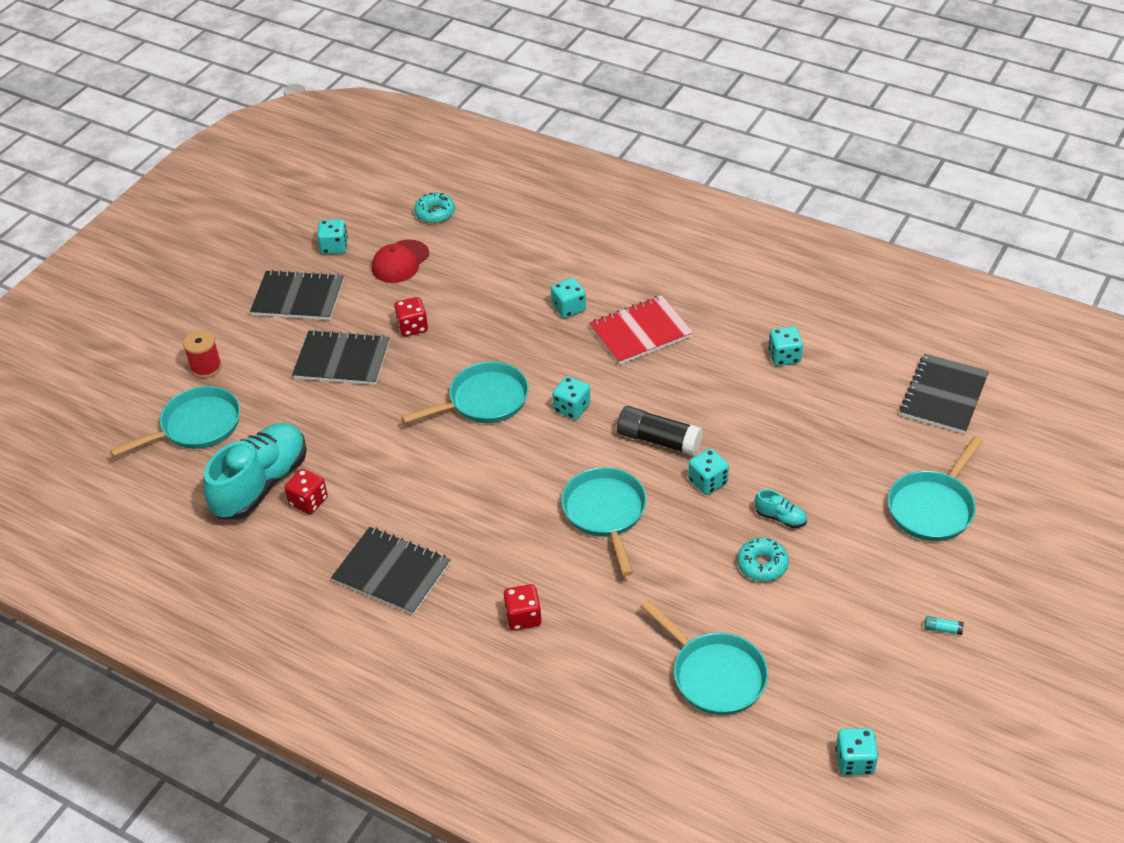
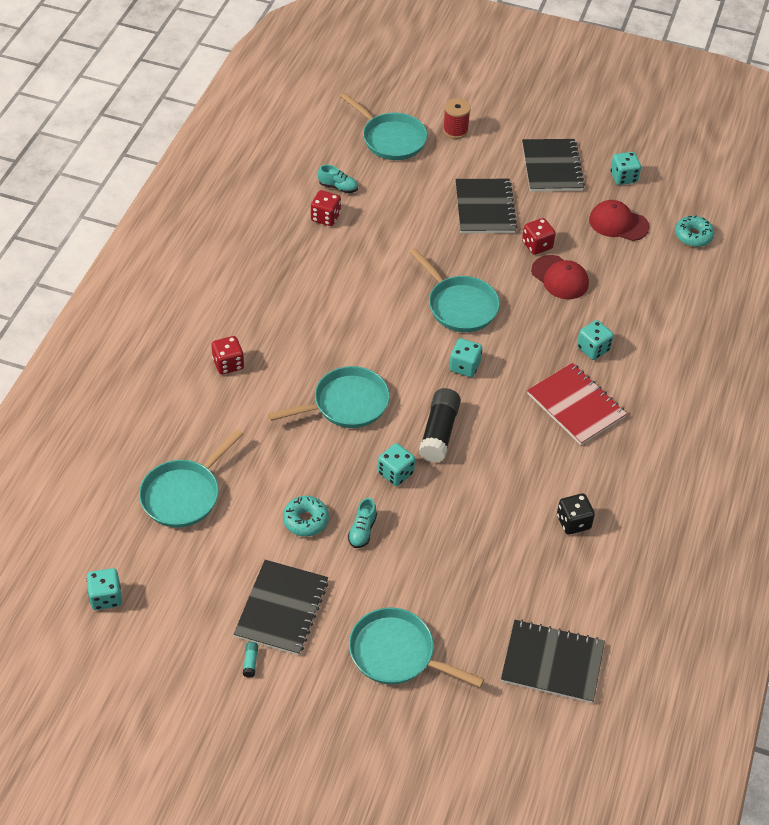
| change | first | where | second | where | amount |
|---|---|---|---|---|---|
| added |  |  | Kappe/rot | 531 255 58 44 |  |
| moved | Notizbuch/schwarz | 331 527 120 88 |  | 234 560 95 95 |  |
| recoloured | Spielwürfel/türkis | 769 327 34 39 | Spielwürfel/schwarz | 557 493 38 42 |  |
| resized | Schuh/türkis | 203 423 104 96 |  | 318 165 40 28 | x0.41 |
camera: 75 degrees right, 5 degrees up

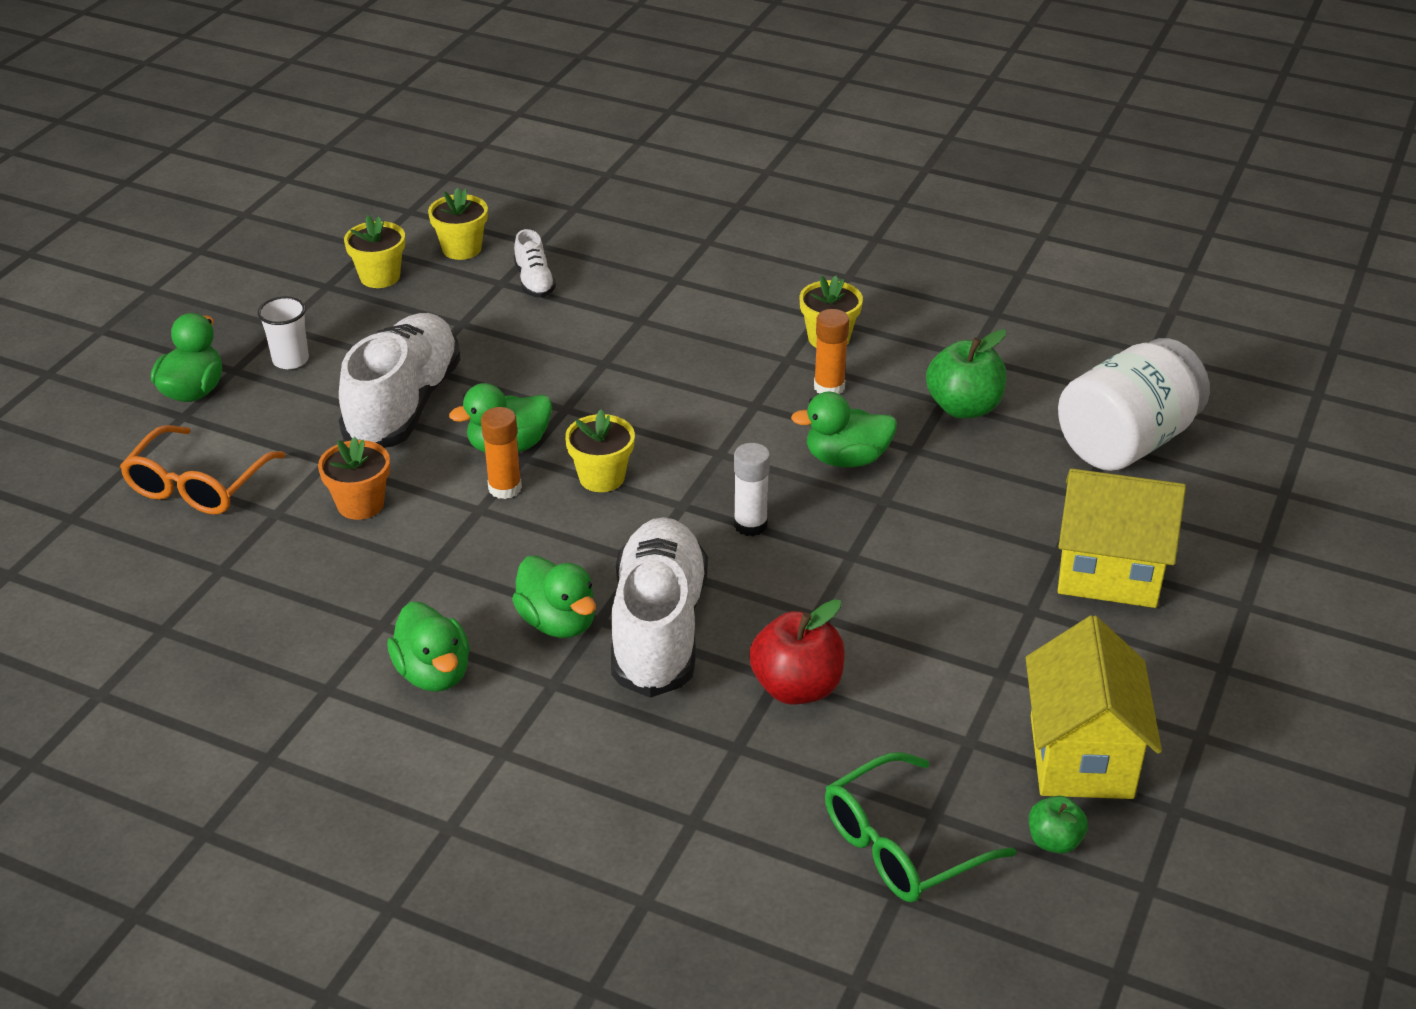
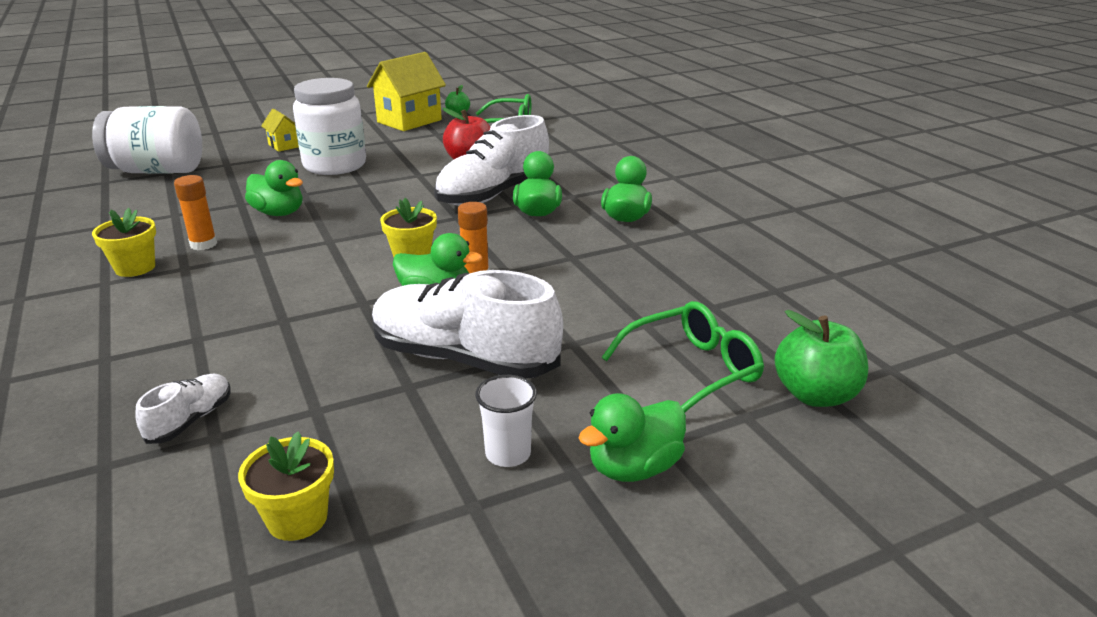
| change | first | where | second | where | amount |
|---|---|---|---|---|---|
| removed | Blumentopf/orange | 318 437 72 83 |  |  |  |
| removed | Blumentopf/gelb | 428 188 60 72 |  |  |  |
| removed | Klebestift/weiß | 734 443 36 93 |  |  |  |
| added |  |  | Einmachglas/weiß | 293 78 73 97 |  |
| moved | Apfel/grün | 926 329 81 89 |  | 774 310 94 97 |  |
| recoloured | Brille/orange | 120 425 166 90 | Brille/grün | 602 301 162 112 |  |
| turned | Schuh/weiß | 339 313 122 135 |  | 372 270 191 109 | 60 degrees clockwise |
| resized | Haus/gelb | 1058 469 128 139 |  | 261 109 38 43 | x0.50 |
camera: 140 degrees left, 10 degrees down

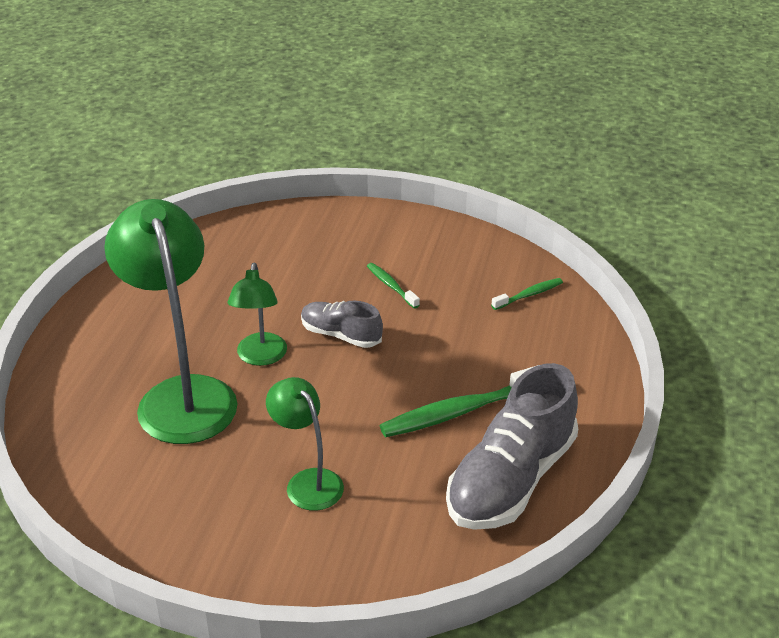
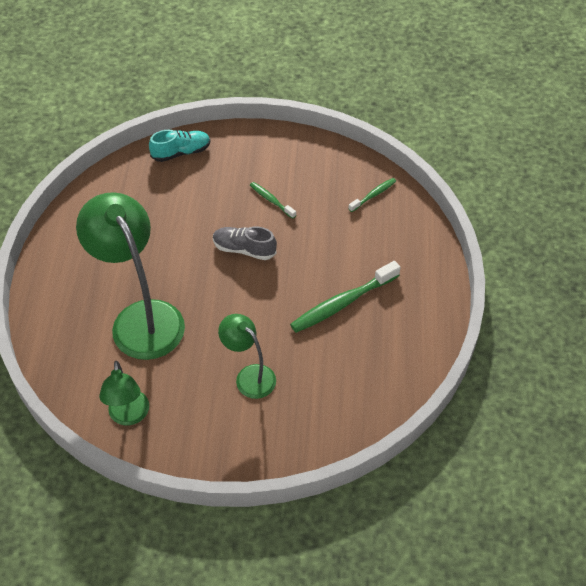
| change | first | where | second | where | amount |
|---|---|---|---|---|---|
| removed | Schuh/grau | 446 363 132 167 |  |  |  |
| added |  |  | Schuh/türkis | 149 130 61 32 |  |
| moved | Lampe/grün | 228 263 59 103 |  | 99 361 50 64 |  |
camera: 10 degrees left, 15 degrees up

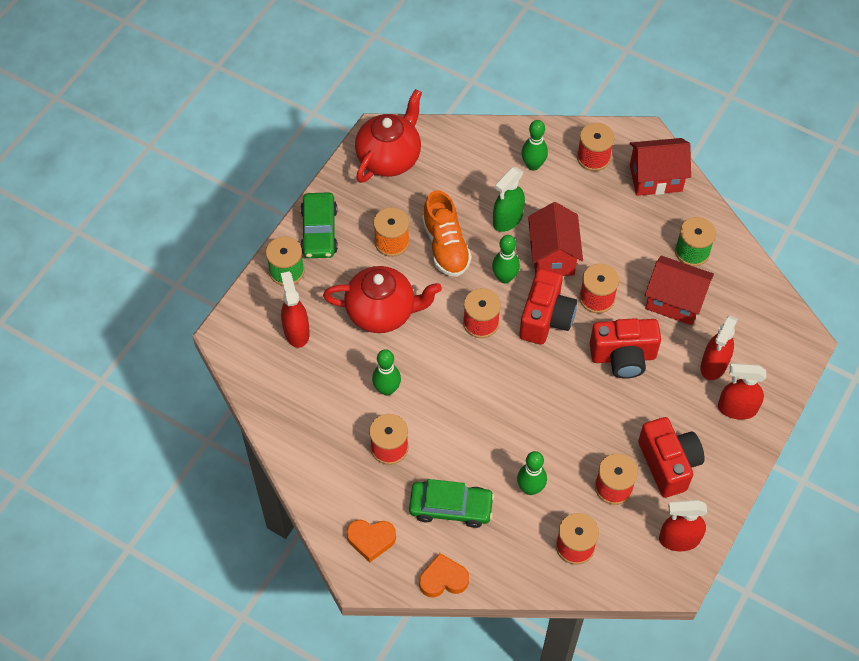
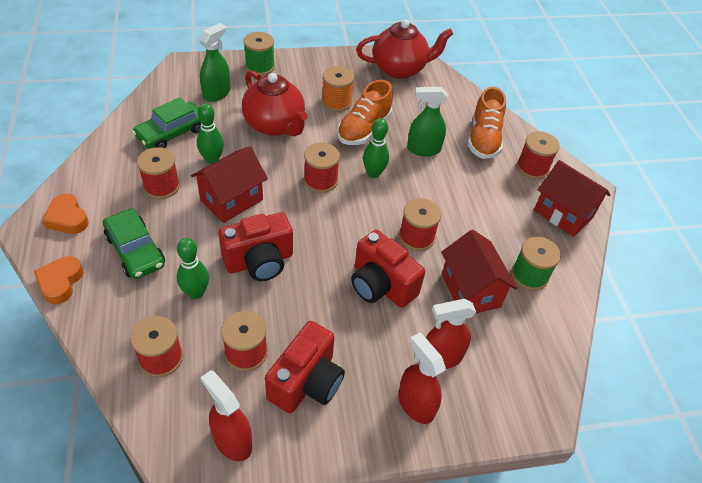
| change | first | where | second | where | amount |
|---|---|---|---|---|---|
| moved | Auto/grün | 300 192 38 66 |  | 132 97 69 52 |  |
| moved | Kamera/rot | 519 268 58 77 |  | 218 212 75 69 |  |
| moved | Haus/rot | 528 202 55 74 |  | 191 146 77 77 |  |
| replaced | Bowlingkegel/grün | 521 120 27 51 | Schuh/orange | 468 87 38 72 |  |
| recoloured | Sprühflasche/rot | 281 271 29 77 | Sprühflasche/grün | 199 23 31 79 |  |
| turned | Herz/orange | 419 553 50 45 |  | 34 256 49 48 | 120 degrees counterclockwise |
camera: 45 degrees right, 10 degrees down

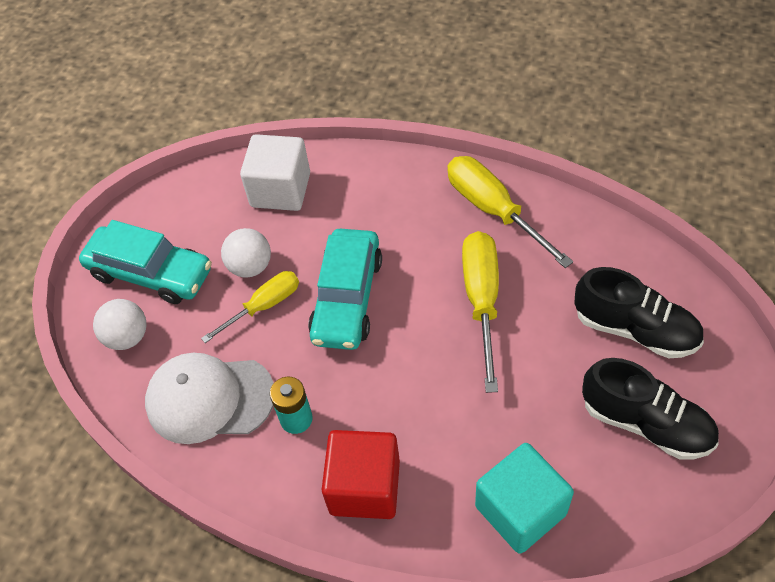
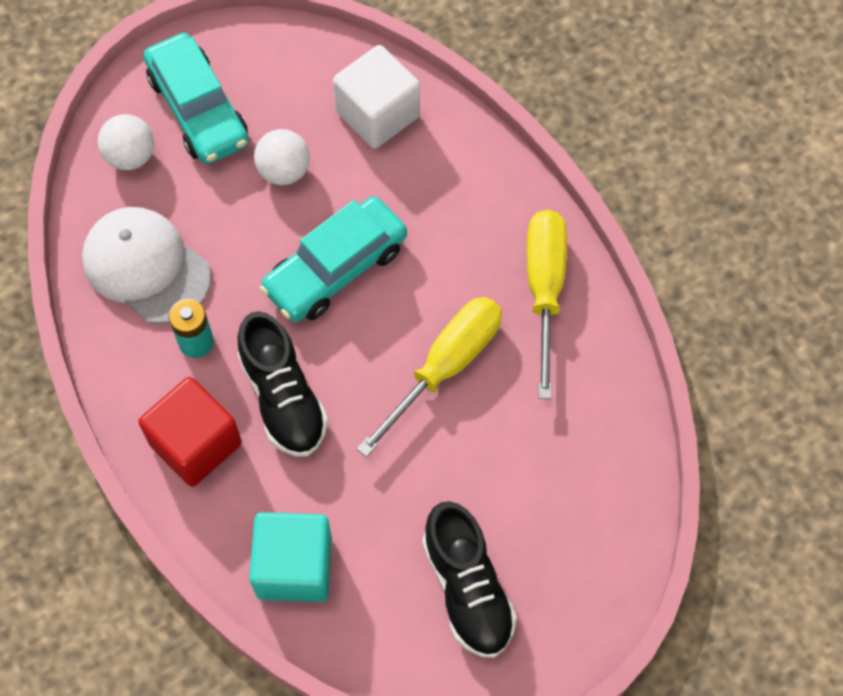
| change | first | where | second | where | amount |
|---|---|---|---|---|---|
| removed | Schraubenzieher/gelb | 201 271 98 72 |  |  |  |
| moved | Schuh/schwarz | 574 267 130 91 |  | 237 311 91 145 |  |
camera: 35 degrees right, 10 degrees up

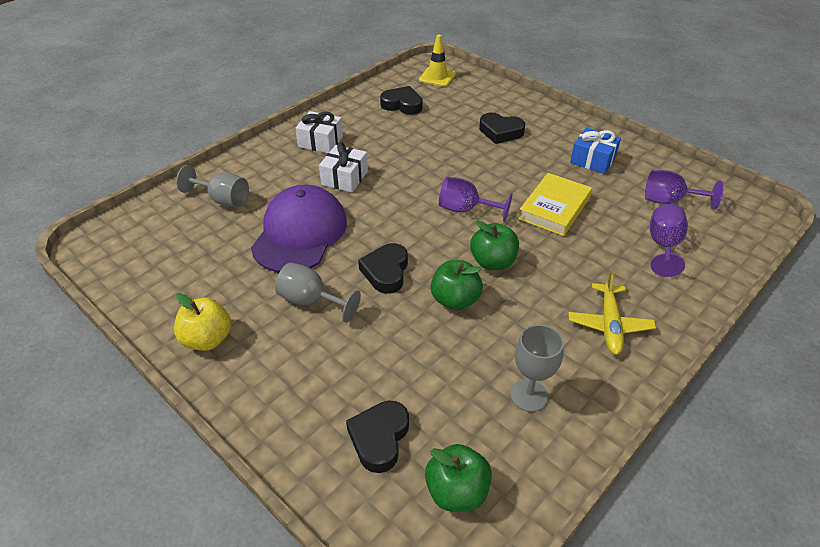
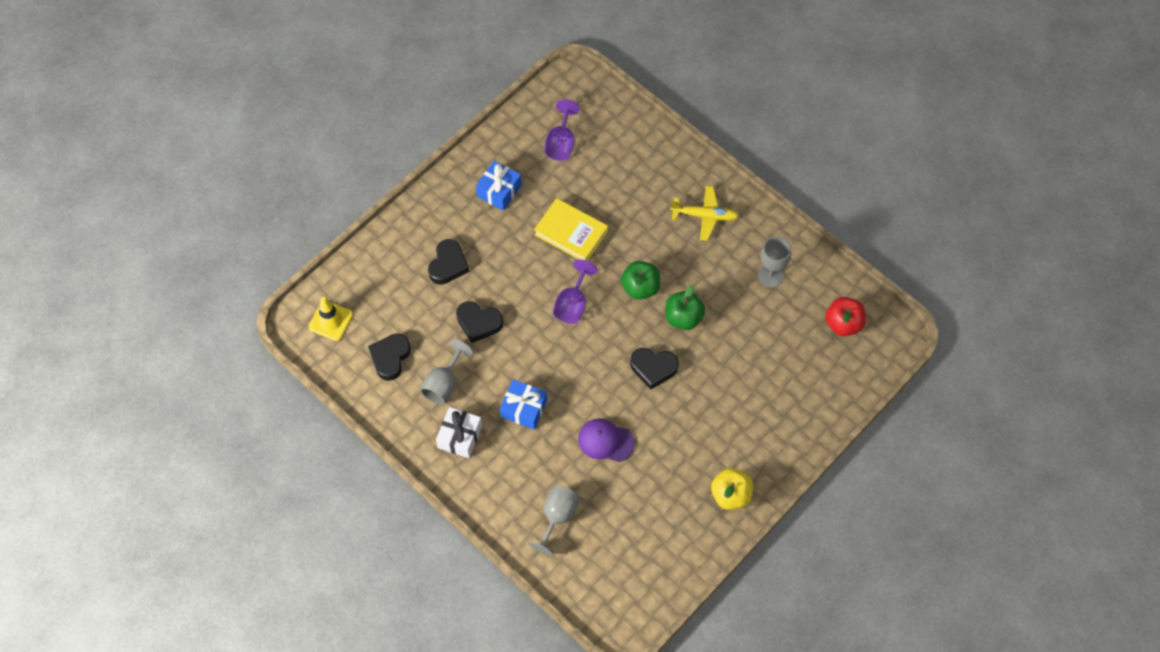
| change | first | where | second | where | amount |
|---|---|---|---|---|---|
| removed | Kelch/lila | 650 204 38 73 |  |  |  |
| moved | Kelch/grau | 275 262 86 61 |  | 420 339 54 66 |  |
| moved | Herz/schwarz | 346 401 63 72 |  | 456 301 47 42 |  |
| recoloured | Geschenk/weiß | 319 143 49 50 | Geschenk/blau | 500 380 47 50 |  |
| recoloured | Apfel/grün | 425 444 67 68 | Apfel/rot | 825 297 41 39 |  |
| resized | Kappe/lila | 251 185 96 87 |  | 578 419 57 43 | x0.56 |
camera: 90 degrees left, 20 degrees up

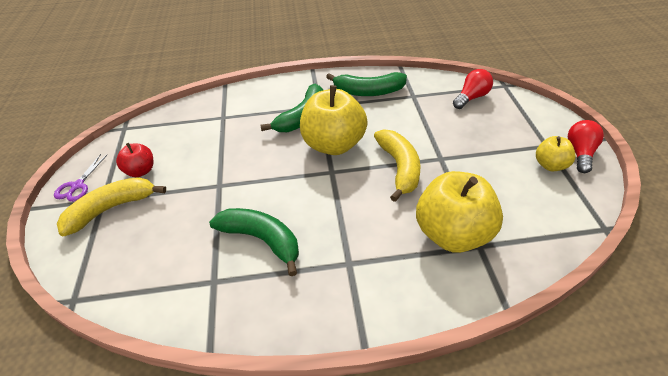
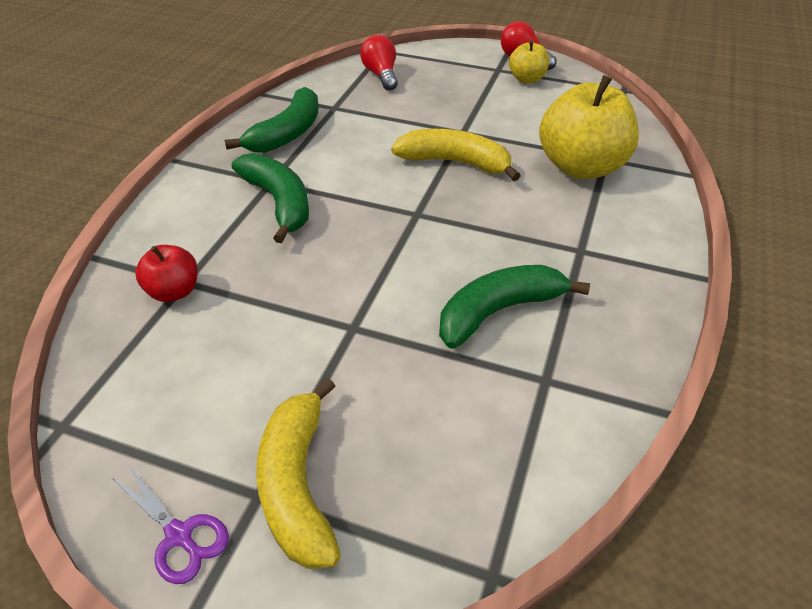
| change | first | where | second | where | amount |
|---|---|---|---|---|---|
| removed | Apfel/gelb | 300 85 68 70 |  |  |  |
| moved | Apfel/rot | 116 143 38 34 |  | 135 245 62 57 |  |
camera: 65 degrees left, 0 degrees up

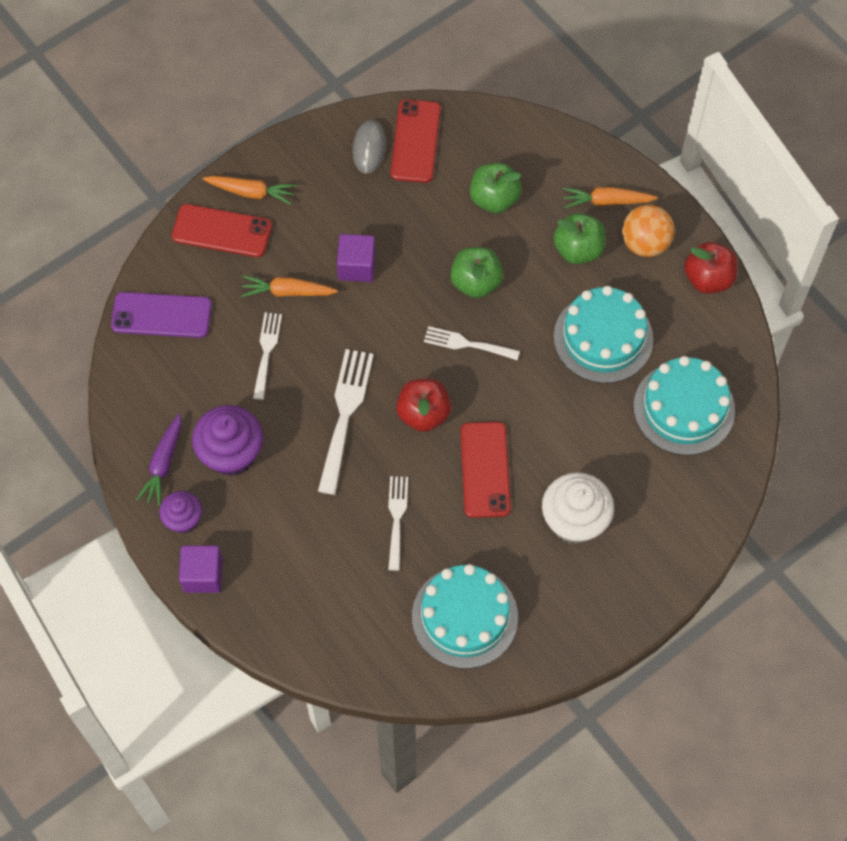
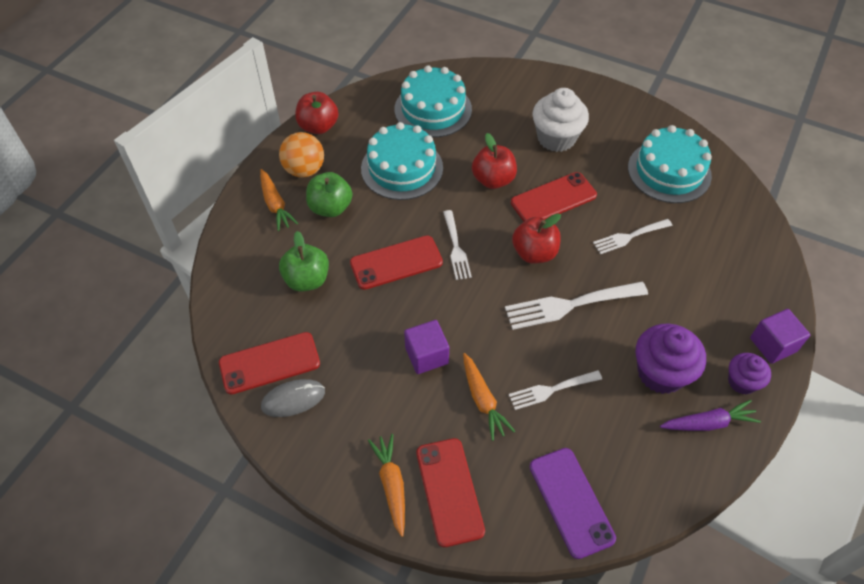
| change | first | where | second | where | amount |
|---|---|---|---|---|---|
| added |  |  | Apfel/rot | 472 133 45 56 |  |
| replaced | Apfel/grün | 450 247 53 51 | Handy/rot | 350 235 93 55 |  |
camera: 115 degrees left, 10 degrees down

